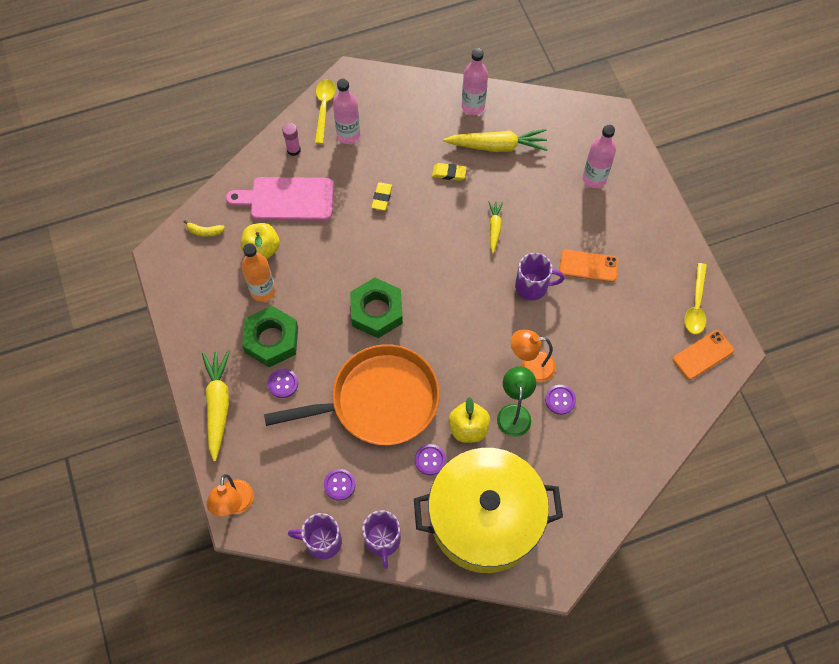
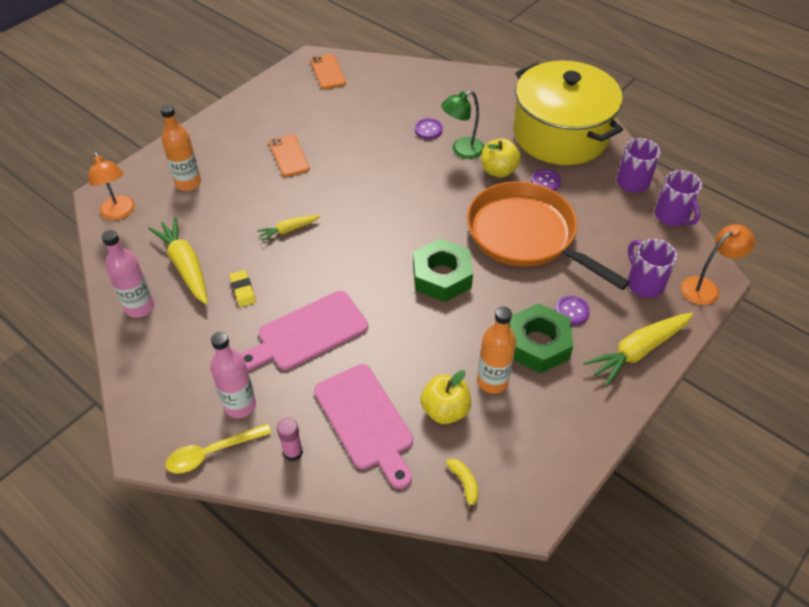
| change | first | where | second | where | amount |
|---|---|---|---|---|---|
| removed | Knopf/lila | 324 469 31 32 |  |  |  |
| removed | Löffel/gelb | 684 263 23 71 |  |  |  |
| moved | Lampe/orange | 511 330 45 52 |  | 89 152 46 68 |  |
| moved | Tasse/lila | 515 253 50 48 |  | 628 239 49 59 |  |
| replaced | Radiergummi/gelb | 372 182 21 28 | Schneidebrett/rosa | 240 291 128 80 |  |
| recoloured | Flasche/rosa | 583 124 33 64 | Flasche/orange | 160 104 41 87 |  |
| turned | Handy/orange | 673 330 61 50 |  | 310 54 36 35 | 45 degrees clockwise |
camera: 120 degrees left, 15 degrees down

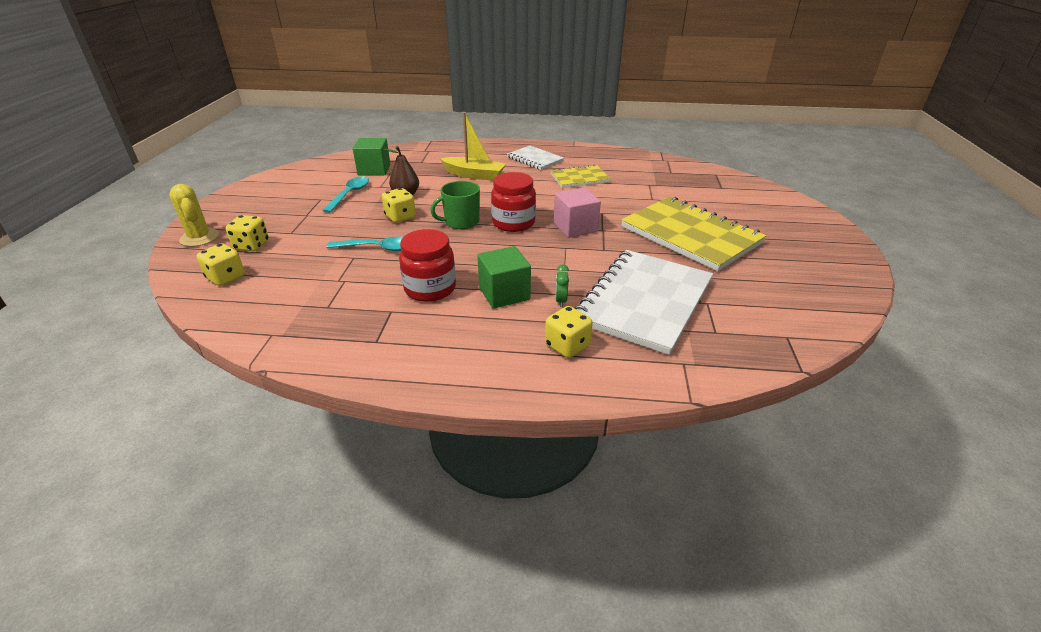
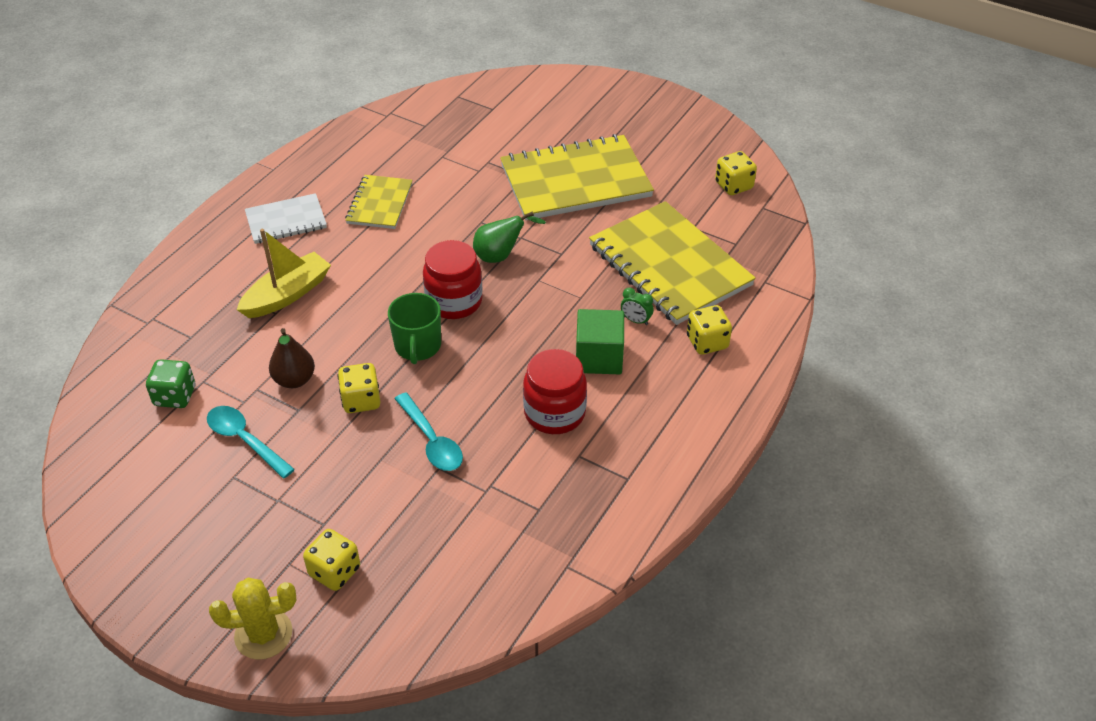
| change | first | where | second | where | amount |
|---|---|---|---|---|---|
| moved | Spielwürfel/gelb | 197 243 48 43 |  | 715 151 42 44 |  |
| replaced | Kubus/grün | 353 138 37 38 | Spielwürfel/grün | 146 359 50 49 |  |
| replaced | Kubus/rosa | 554 188 47 50 | Birne/grün | 473 211 73 52 |  |
| recoloured | Notizbuch/weiß | 575 250 138 105 | Notizbuch/gelb | 589 201 167 124 |  |
| turned | Löffel/türkis | 326 237 77 14 |  | 395 393 68 78 | 120 degrees clockwise |
camera: 65 degrees left, 10 degrees up

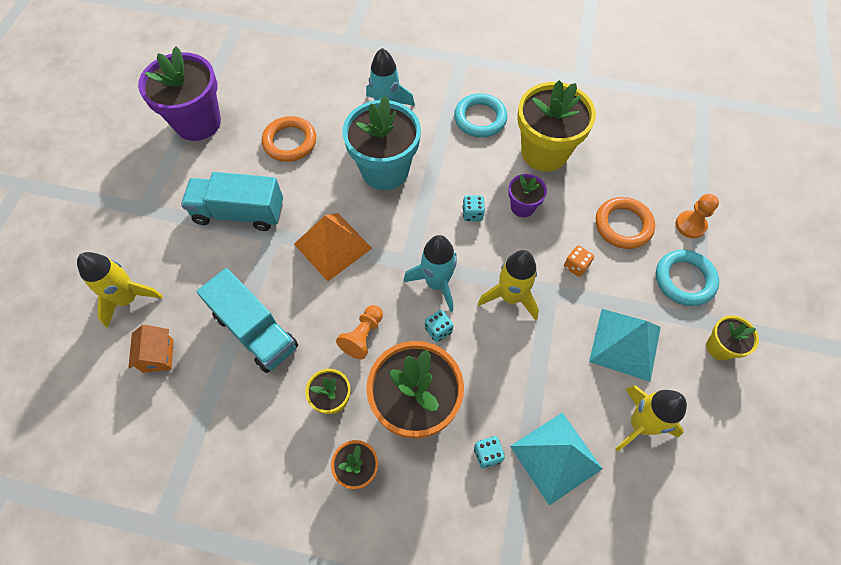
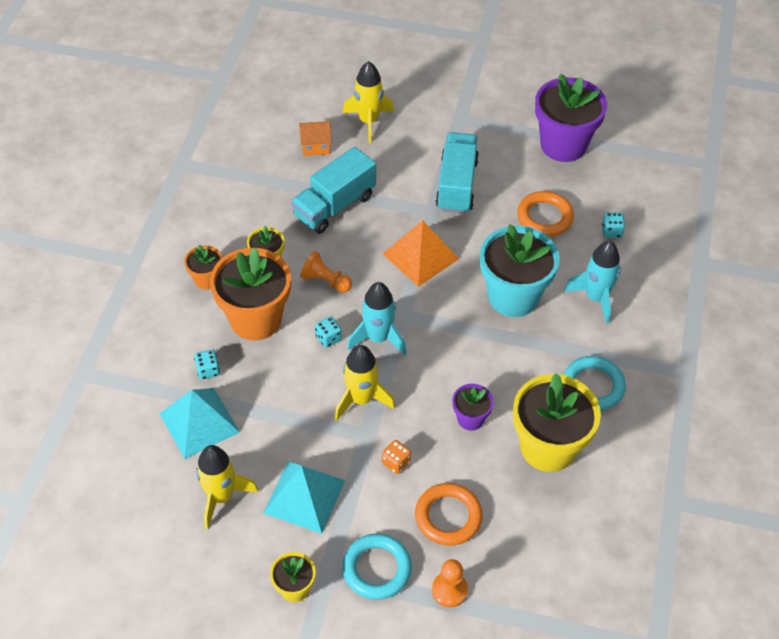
| change | first | where | second | where | amount |
|---|---|---|---|---|---|
| moved | Spielwürfel/türkis | 463 195 22 26 |  | 602 212 23 26 |  |
camera: 90 degrees right, 10 degrees down

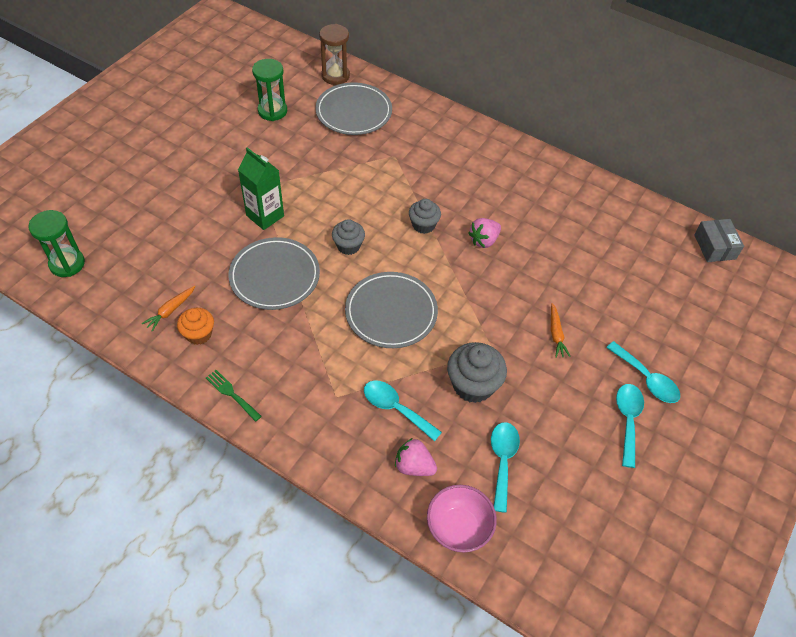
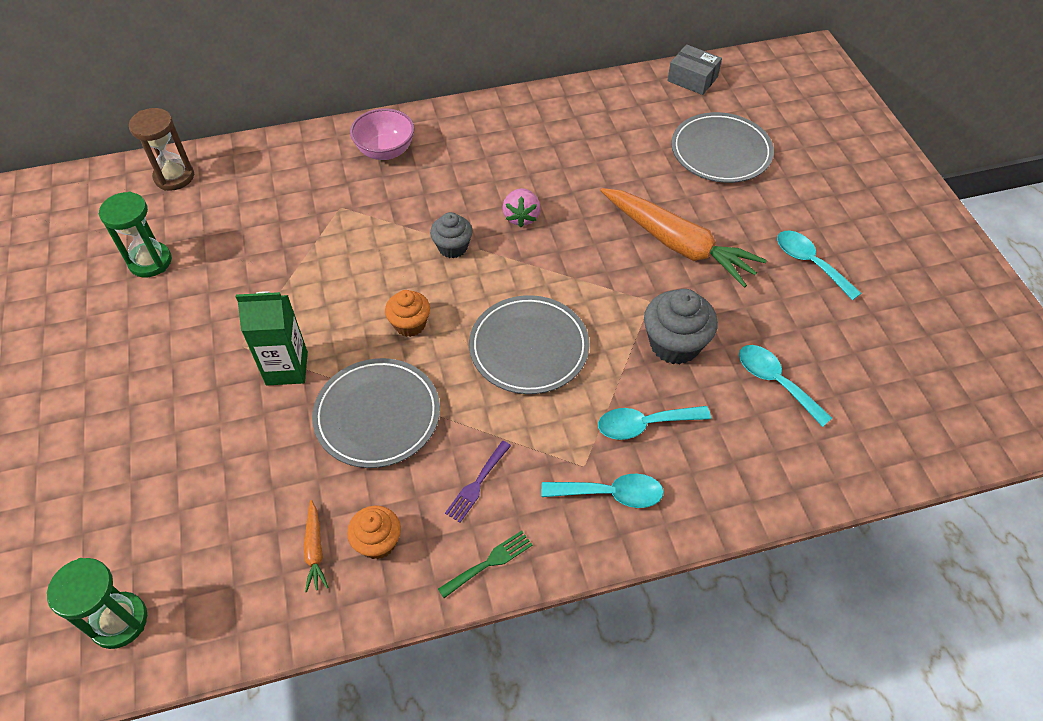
| change | first | where | second | where | amount |
|---|---|---|---|---|---|
| removed | Erdbeere/rosa | 395 438 42 38 |  |  |  |
| added |  |  | Gabel/lila | 445 441 66 82 |  |
| moved | Teller/grau | 315 82 77 53 |  | 671 112 103 71 |  |
| moved | Schüssel/rosa | 427 485 70 67 |  | 350 108 65 52 |  |
| moved | Löffel/türkis | 606 341 74 62 |  | 541 473 123 35 |  |
| recoloured | Muffin/grau | 332 219 33 36 | Muffin/orange | 385 290 45 47 |  |
| turned | Gabel/grün | 206 370 56 52 |  | 438 531 95 67 | 150 degrees clockwise |
| resized | Karotte/orange | 551 303 20 55 |  | 600 188 167 100 | x2.38 |
camera: 45 degrees left, 0 degrees up

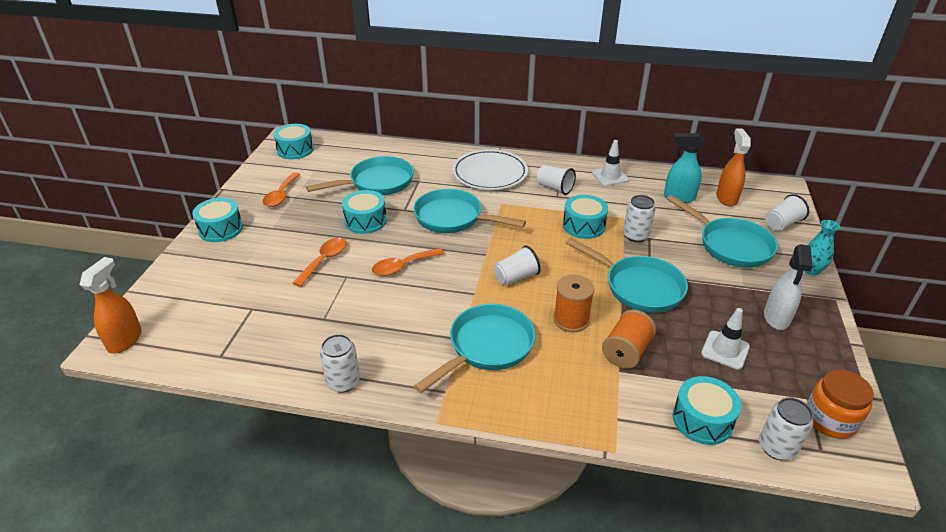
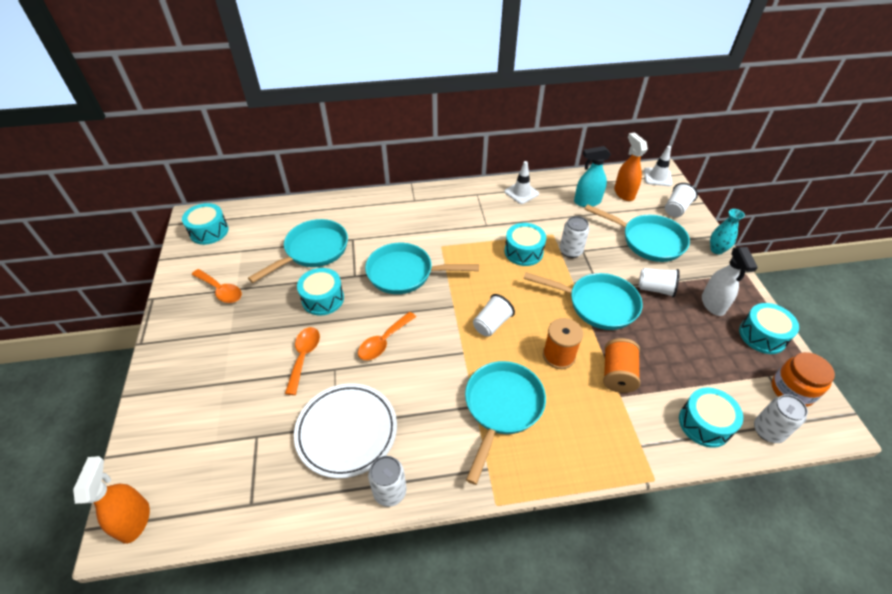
| change | first | where | second | where | amount |
|---|---|---|---|---|---|
| moved | Trommel/türkis | 192 198 51 44 |  | 739 303 60 51 |  |
| moved | Teller/weiß | 452 149 76 41 |  | 294 383 103 95 |  |
| moved | Becher/weiß | 537 165 39 30 |  | 639 268 41 29 |  |
| moved | Leitkegel/weiß | 701 308 49 62 |  | 644 146 29 40 |  |
| turned | Löffel/orange | 263 173 38 34 |  | 192 269 50 34 | 45 degrees counterclockwise |
camera: 20 degrees left, 10 degrees up

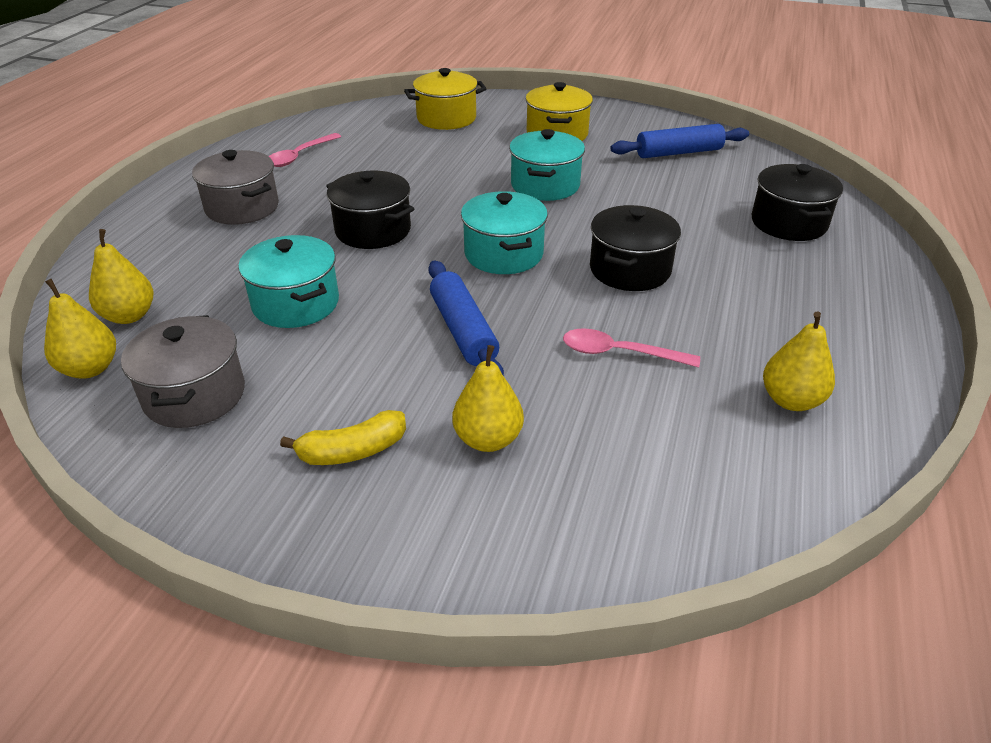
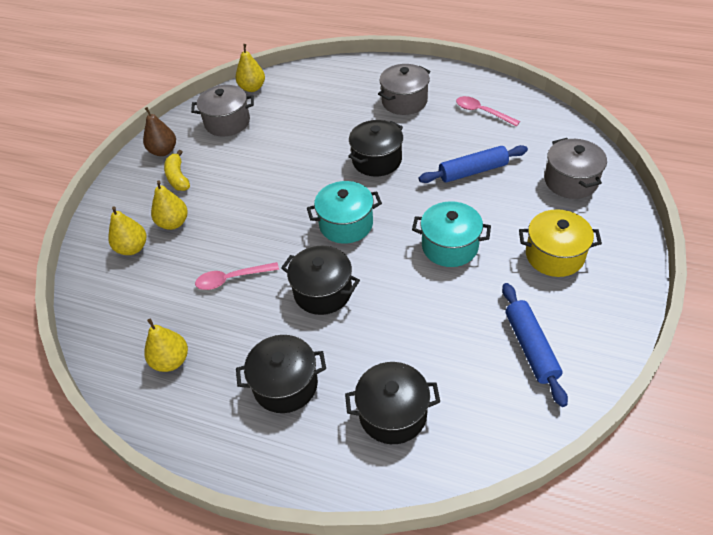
| change | first | where | second | where | amount |
|---|---|---|---|---|---|
| removed | Kochtopf/türkis | 238 235 101 93 |  |  |  |
| added |  |  | Birne/braun | 143 107 33 49 |  |
| added |  |  | Kochtopf/schwarz | 236 335 90 78 |  |
| moved | Birne/gelb | 89 229 64 95 |  | 108 207 38 48 |  |
| moved | Nudelholz/blau | 428 261 76 115 |  | 419 145 109 38 |  |
| recoloured | Kochtopf/gelb | 404 68 82 62 | Kochtopf/grau | 545 138 62 61 |  |
| turned | Löffel/rosa | 563 328 137 39 |  | 195 262 84 28 | 120 degrees counterclockwise |
camera: 95 degrees right, 10 degrees up

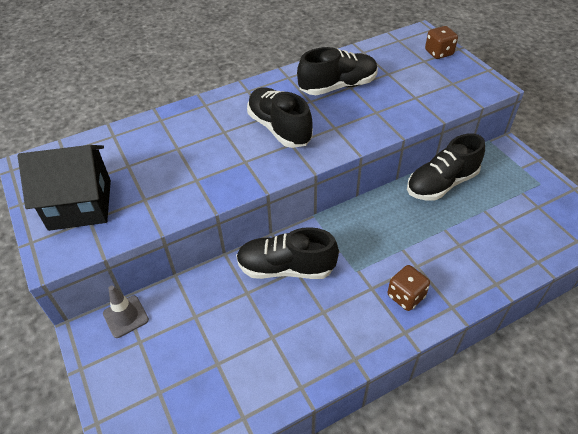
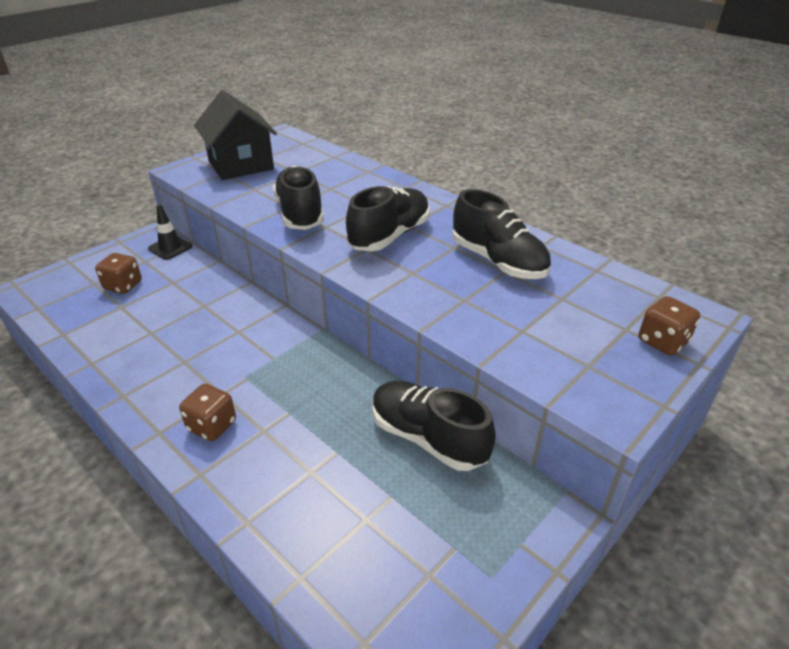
| change | first | where | second | where | amount |
|---|---|---|---|---|---|
| added |  |  | Spielwürfel/braun | 95 253 47 41 |  |
| moved | Schuh/schwarz | 236 227 103 52 |  | 273 166 51 64 |  |
| recoloured | Leitkegel/grau | 103 285 46 53 | Leitkegel/schwarz | 148 205 44 55 |  |
camera: 70 degrees right, 10 degrees down

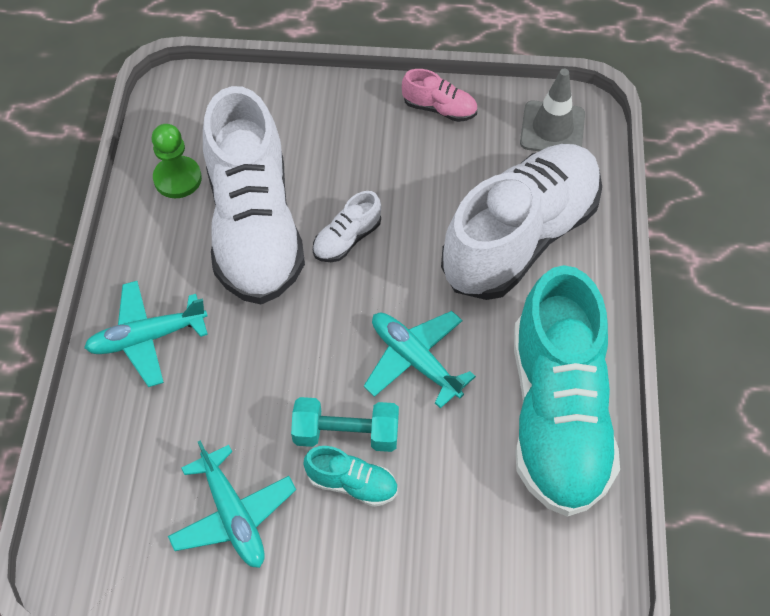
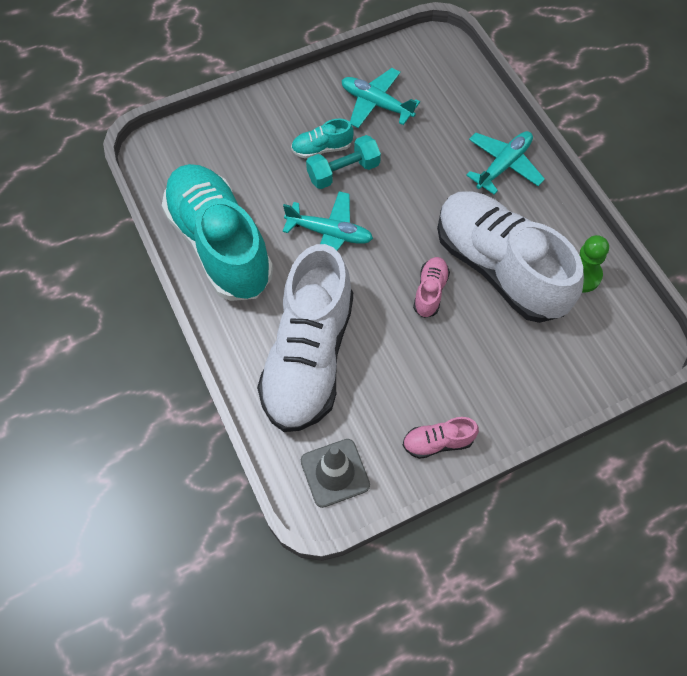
| change | first | where | second | where | amount |
|---|---|---|---|---|---|
| recoloured | Schuh/weiß | 313 191 68 71 | Schuh/rosa | 413 257 37 61 |  |
camera: 150 degrees right, 5 degrees up

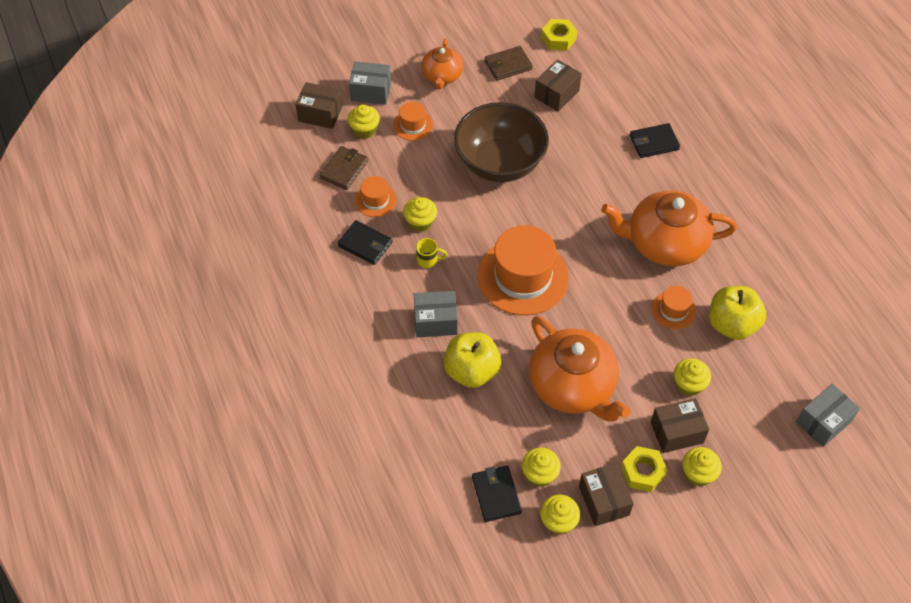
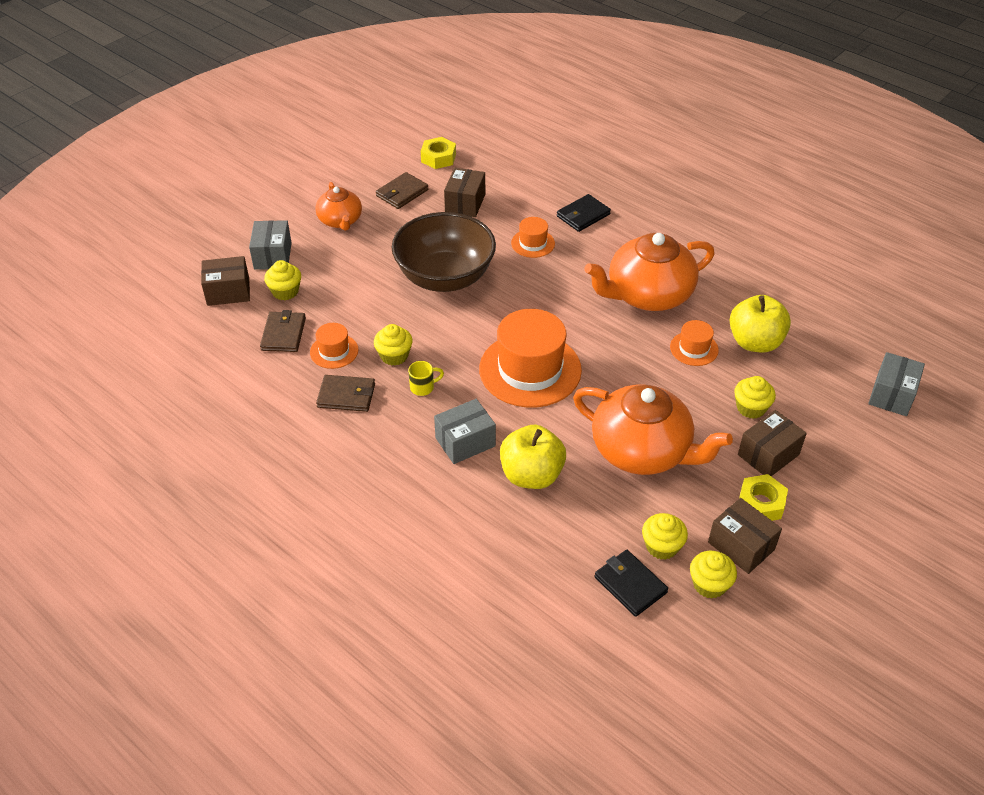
| change | first | where | second | where | amount |
|---|---|---|---|---|---|
| removed | Muffin/gelb | 682 447 40 39 |  |  |  |
| moved | Hut/orange | 393 102 40 39 |  | 511 217 44 41 |  |
| recoloured | Geldbörse/schwarz | 337 220 55 45 | Geldbörse/braun | 316 375 59 37 |  |
| turned | Schachtel/grau | 349 61 42 44 |  | 249 220 43 50 | 75 degrees counterclockwise |
camera: 25 degrees left, 10 degrees down

